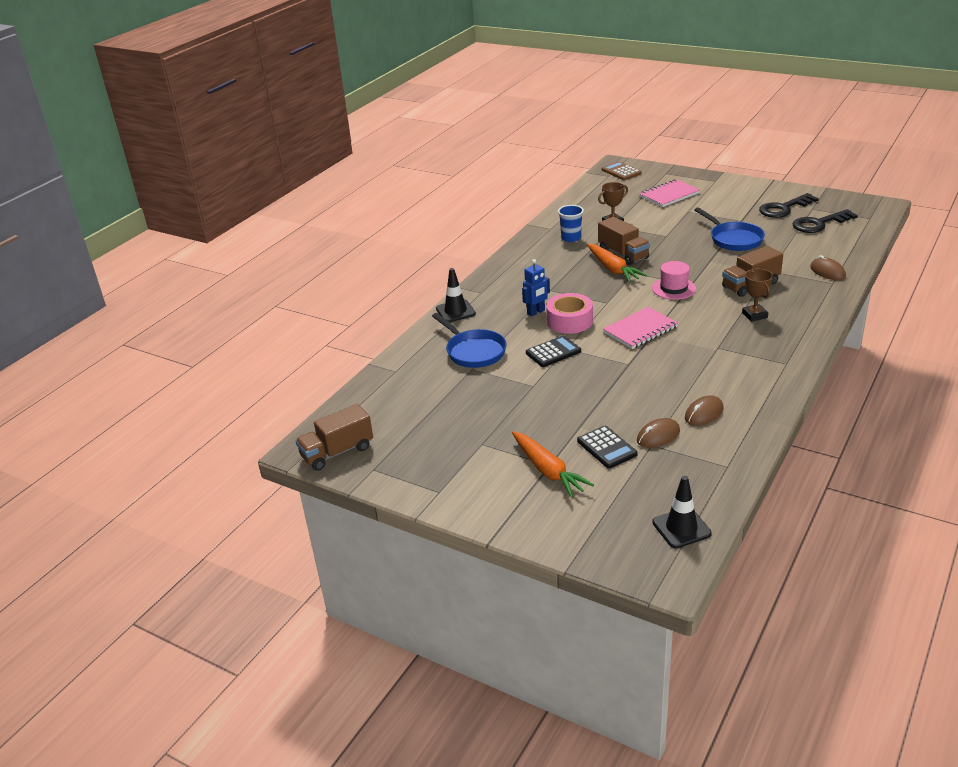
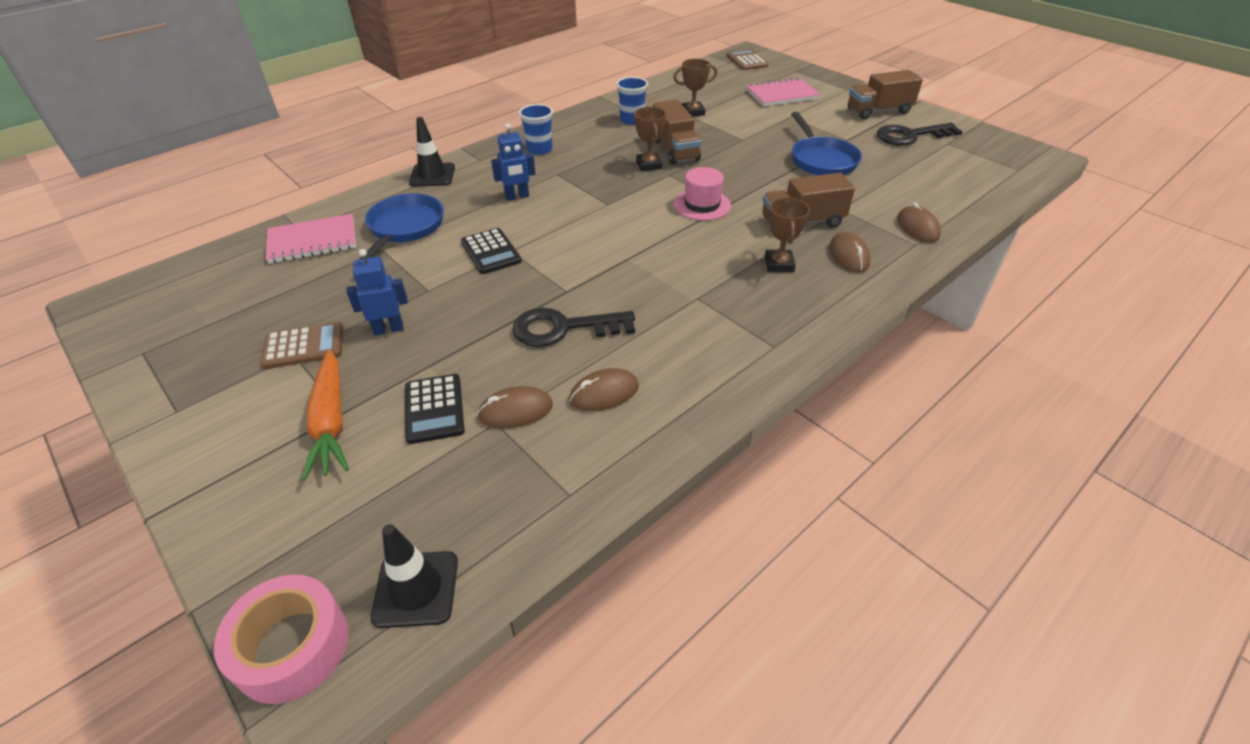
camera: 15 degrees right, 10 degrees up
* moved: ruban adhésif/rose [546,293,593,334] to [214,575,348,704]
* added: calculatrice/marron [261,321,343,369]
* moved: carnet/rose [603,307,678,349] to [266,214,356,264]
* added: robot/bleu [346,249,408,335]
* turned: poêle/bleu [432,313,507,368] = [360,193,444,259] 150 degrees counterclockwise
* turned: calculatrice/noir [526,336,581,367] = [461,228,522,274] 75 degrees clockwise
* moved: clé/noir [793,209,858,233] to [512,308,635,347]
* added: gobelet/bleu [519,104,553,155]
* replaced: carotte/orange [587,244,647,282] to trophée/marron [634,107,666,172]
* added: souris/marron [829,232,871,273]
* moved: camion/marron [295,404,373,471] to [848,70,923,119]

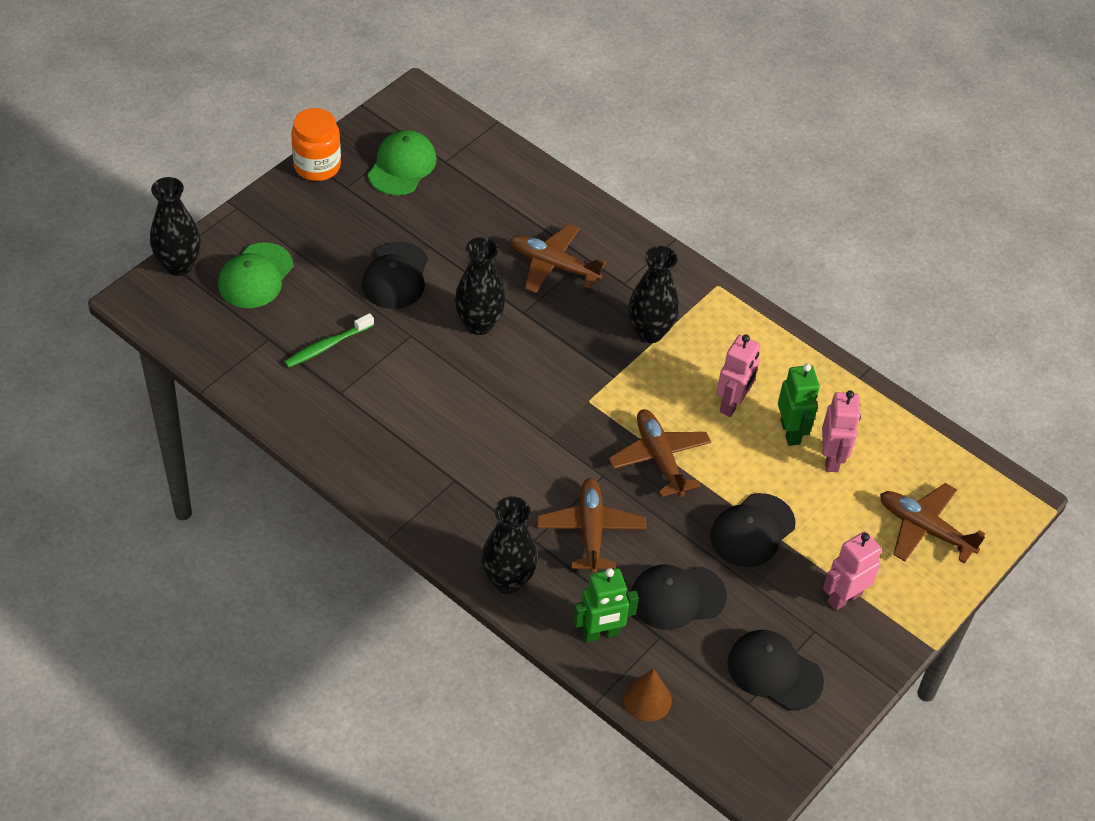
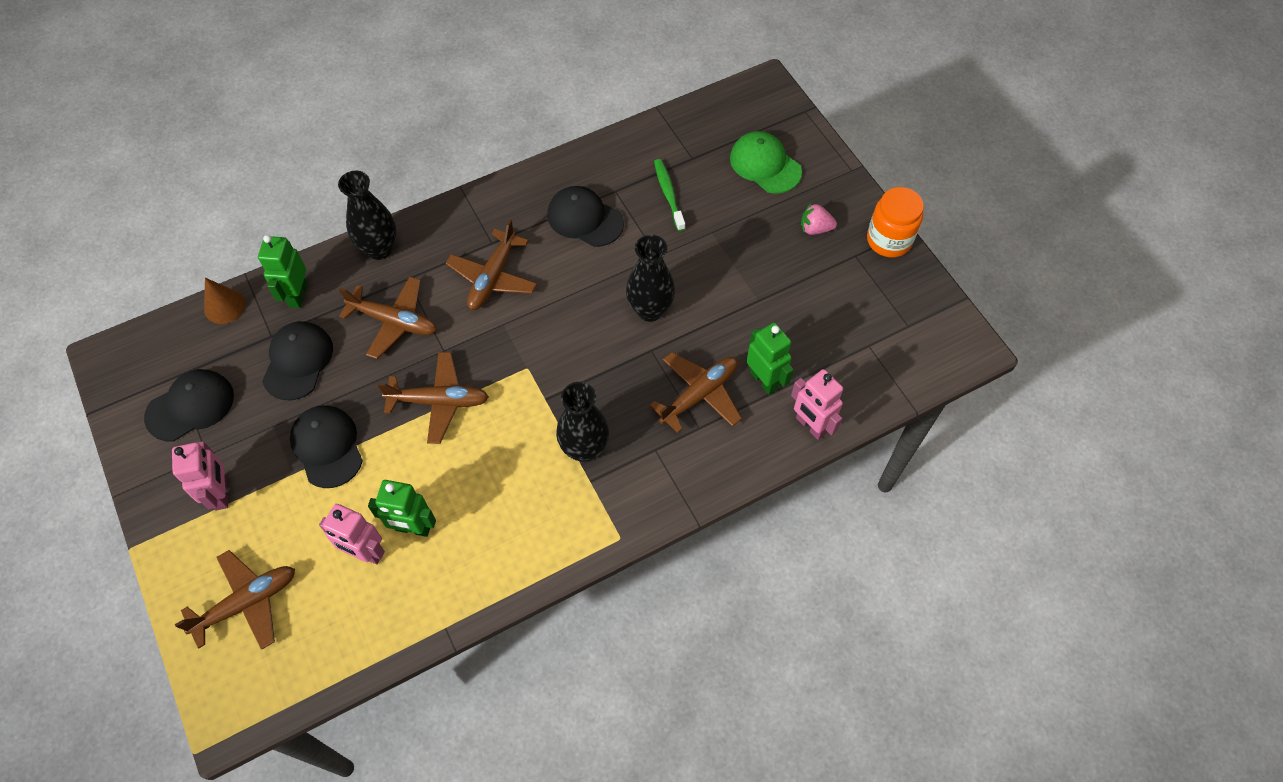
camera: 115 degrees right, 10 degrees up
* added: avion/marron [446,220,537,310]
* moved: casquette/noir [362,242,428,309] to [547,186,624,247]
* added: robot/vert [746,322,794,395]
* moved: robot/rose [716,334,760,417] to [791,369,843,440]
* added: fraise/rose [801,203,837,235]
* removed: vase/noir [150,177,201,276]
* removed: casquette/vert [368,130,436,195]

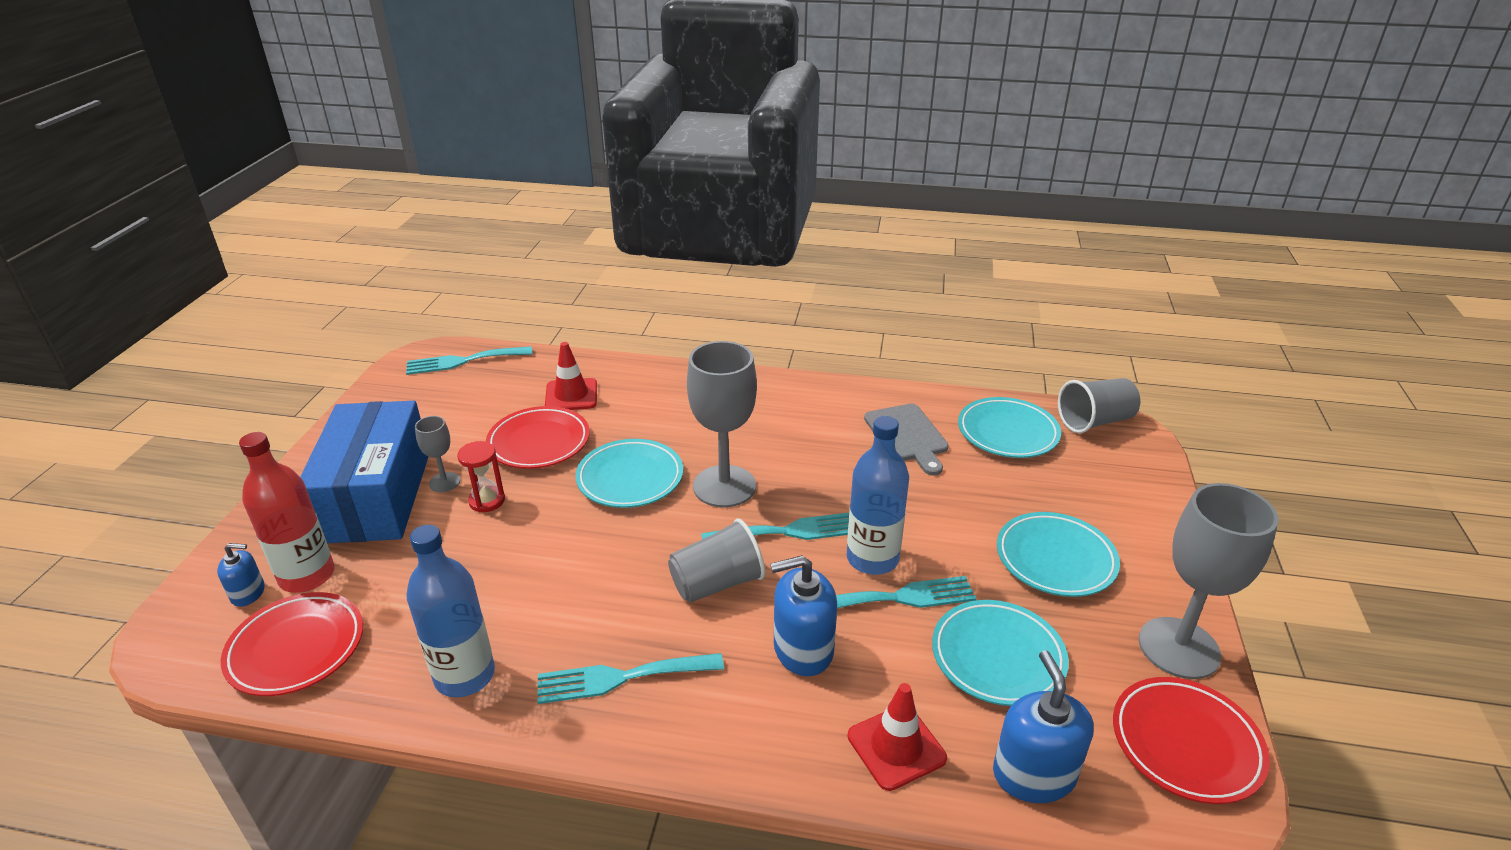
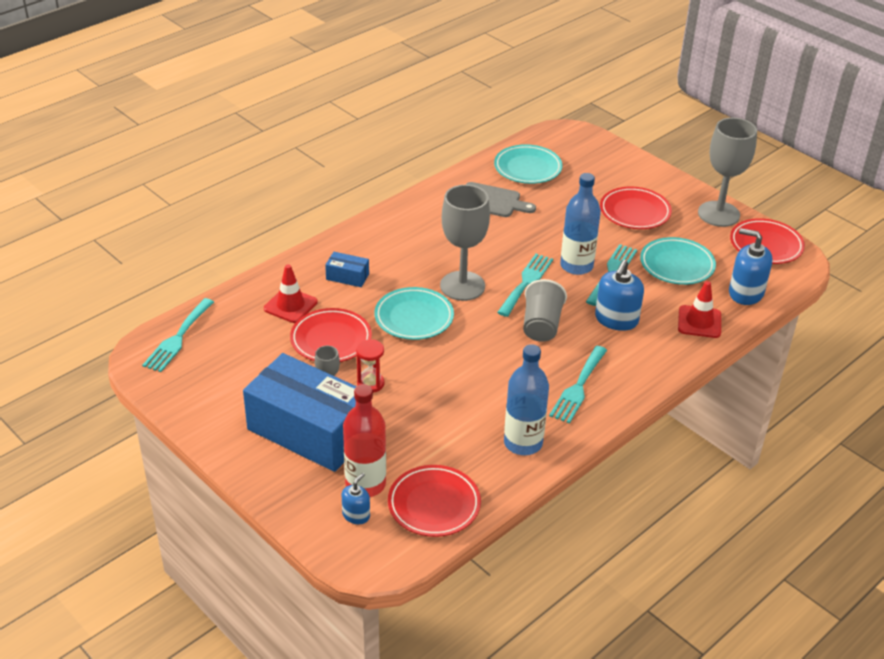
camera: 55 degrees left, 5 degrees up
* added: boîte/bleu [325,252,369,287]
* recoloured: assiette/turquoise [997,512,1120,597] to assiette/rouge [600,187,672,229]
* removed: gobelet/gris [1058,378,1140,433]

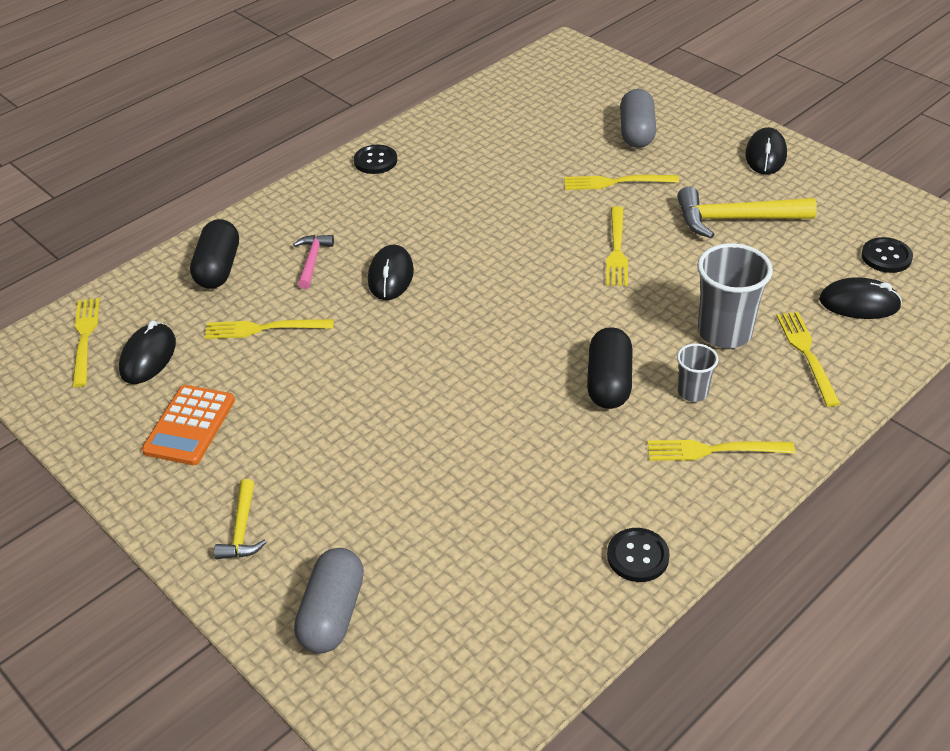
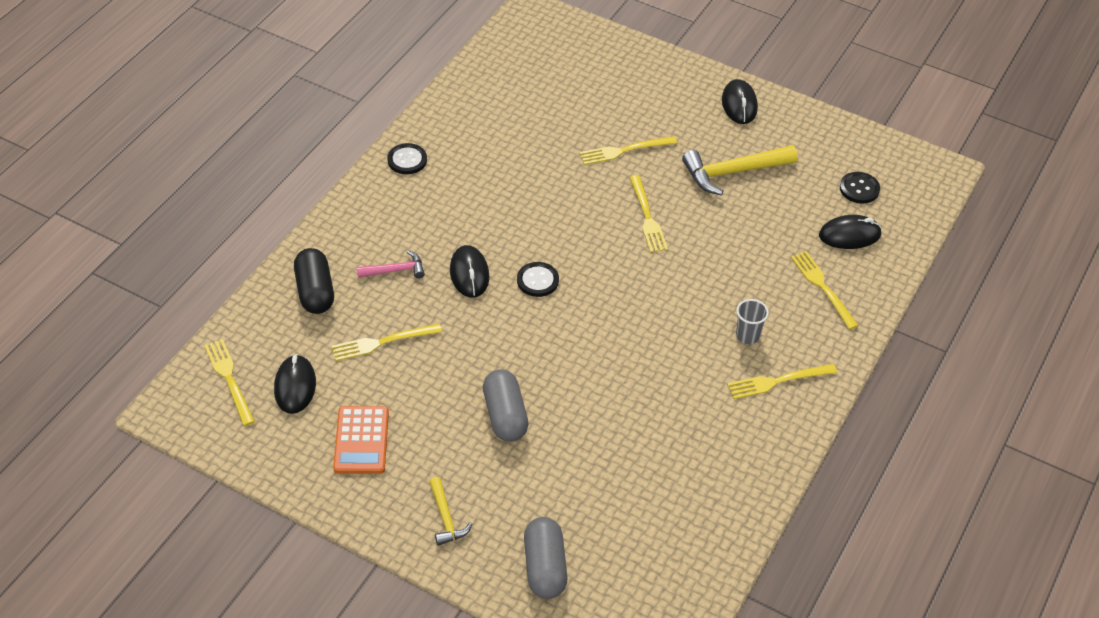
camera: 20 degrees left, 5 degrees up
* turned: marteau/rose [293,235,334,289] = [357,250,425,279] 90 degrees clockwise
* moved: gélule/gris [620,89,656,148] to [483,369,529,442]
* moved: bouton/noir [607,528,670,582] to [517,262,559,297]
* removed: gélule/noir [587,327,633,409]
* removed: gobelet/gris [697,243,773,348]

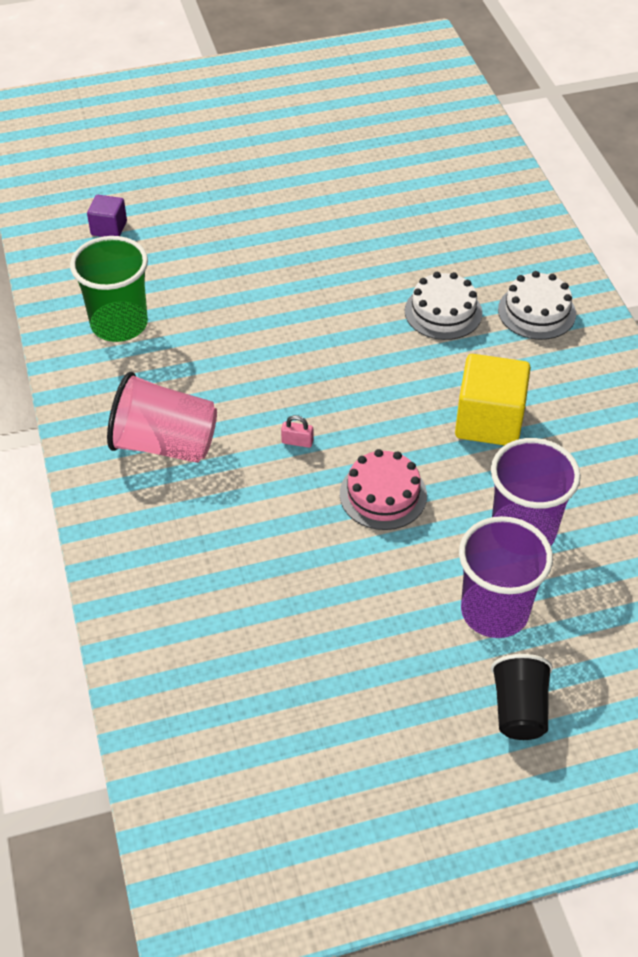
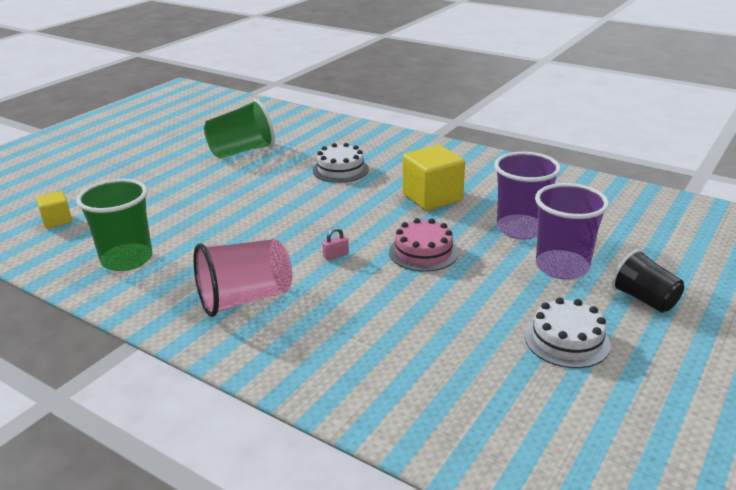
camera: 40 degrees left, 20 degrees down
* recoloured: cube/violet [87,195,127,237] to cube/jaune [36,191,72,228]
* added: gobelet/vert [204,99,275,159]
* moved: gâteau/blanc [498,271,576,340] to [525,298,611,368]

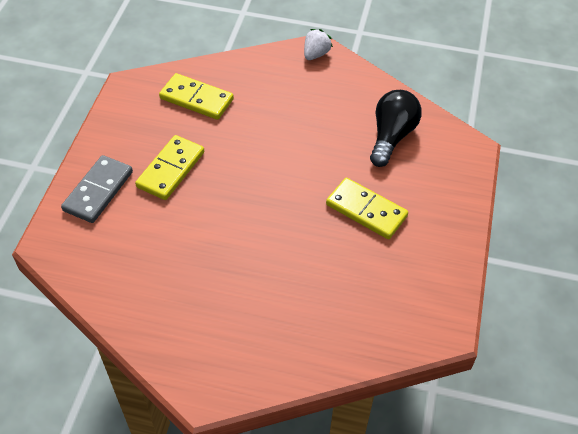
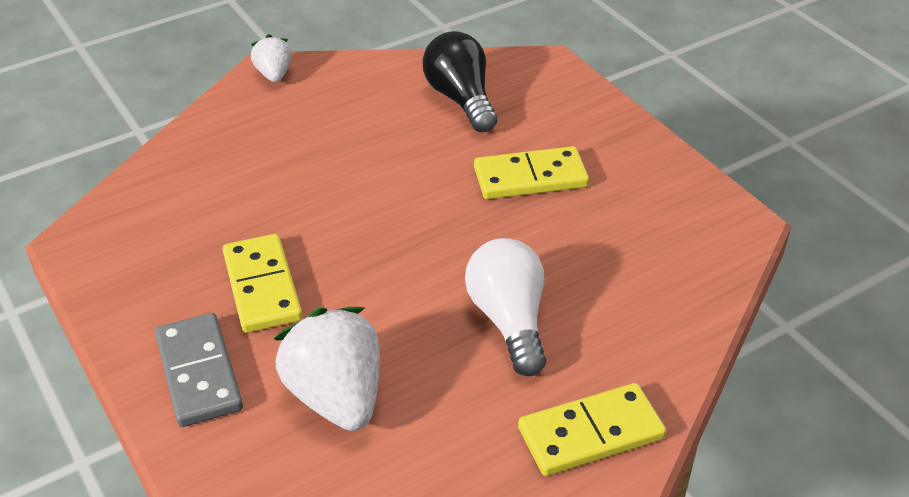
camera: 45 degrees left, 10 degrees down
* added: fraise/blanc [274,307,380,431]
* added: ampoule/blanc [465,238,546,376]
* moved: domino/jaune [159,73,234,120] to [518,383,666,476]

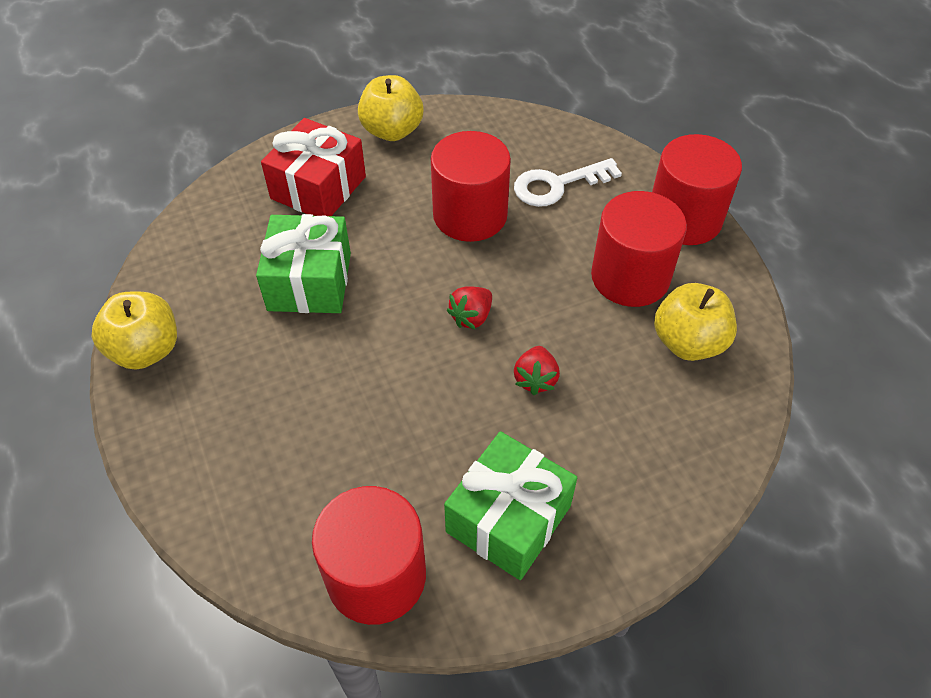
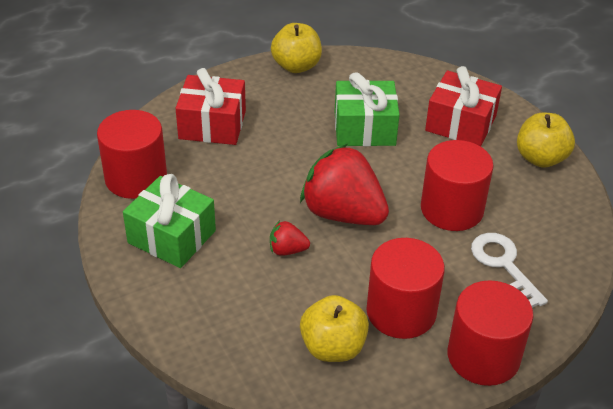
camera: 85 degrees right, 10 degrees down
* added: cadeau/rouge [176,68,246,145]
* resized: fraise/rouge [447,286,492,329] = [300,144,389,225] x2.26

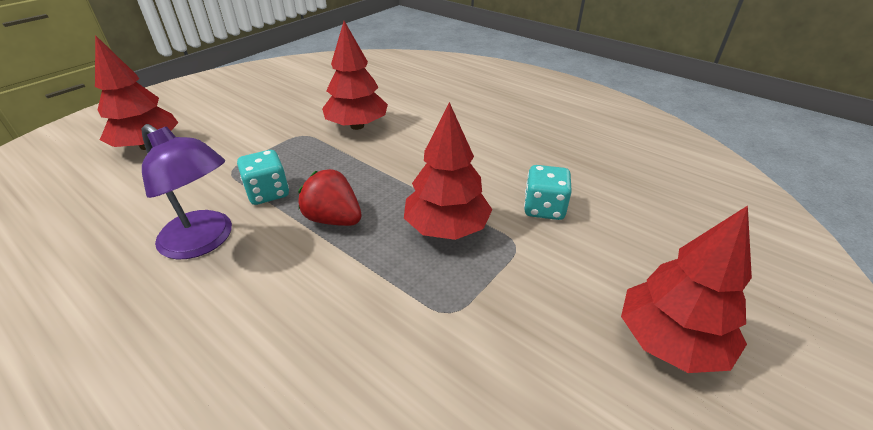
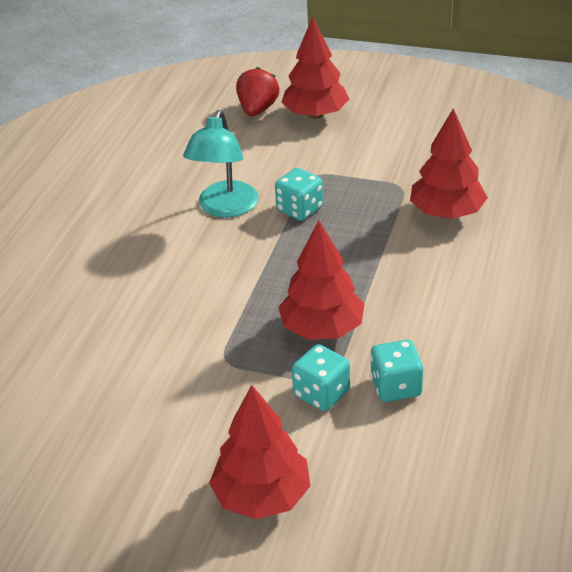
camera: 70 degrees right, 0 degrees up
* recoloured: lampe/violet [142,124,232,259] to lampe/turquoise [183,110,259,217]
* moved: fraise/rouge [298,169,362,226] to [236,67,279,116]
* added: dé/turquoise [292,344,350,411]

